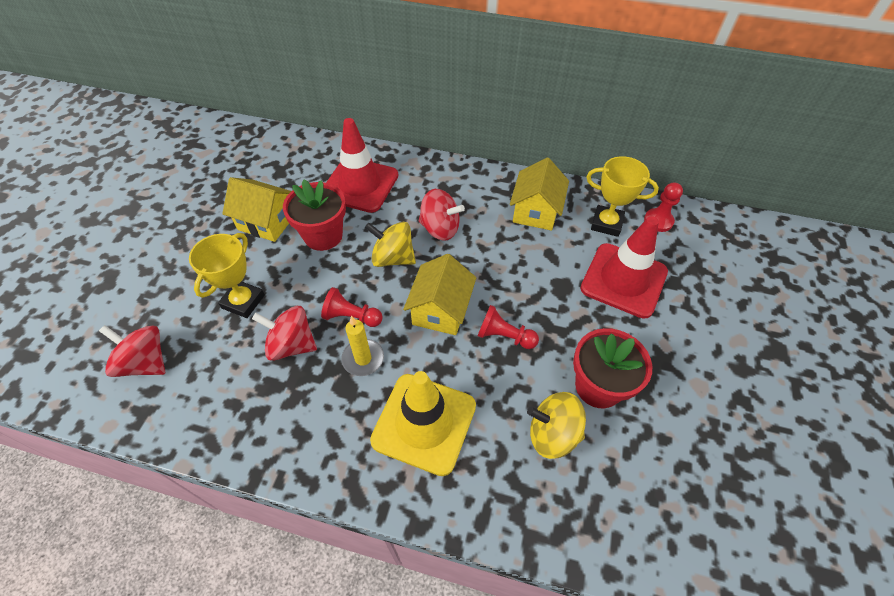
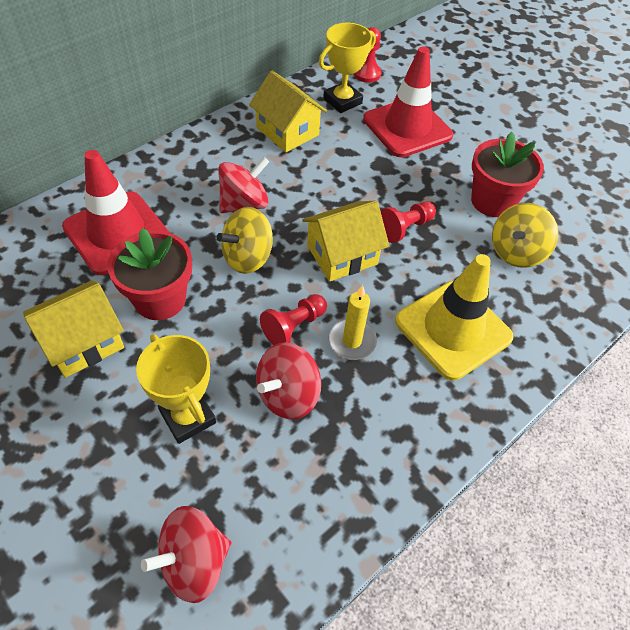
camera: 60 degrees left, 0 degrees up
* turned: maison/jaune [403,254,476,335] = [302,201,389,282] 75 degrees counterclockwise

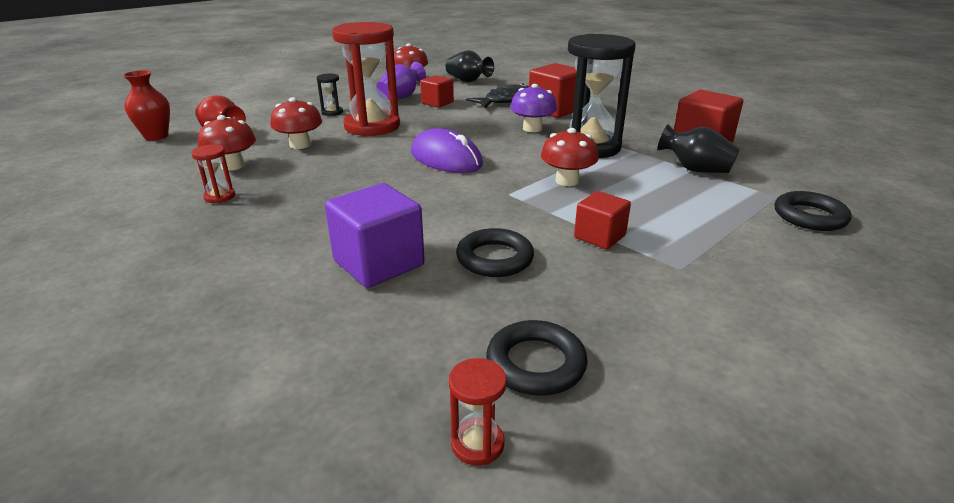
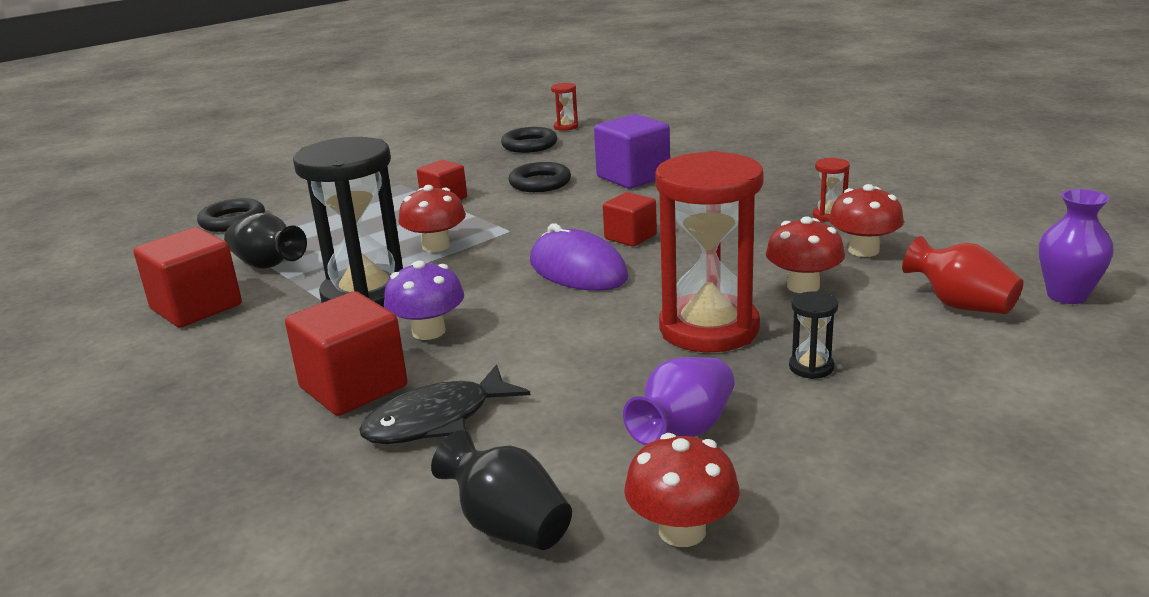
camera: 175 degrees left, 5 degrees down
* moved: cube/rouge [420,75,454,108] to [603,192,657,247]
* recoloured: vase/rouge [123,70,170,141] to vase/violet [1039,189,1114,304]

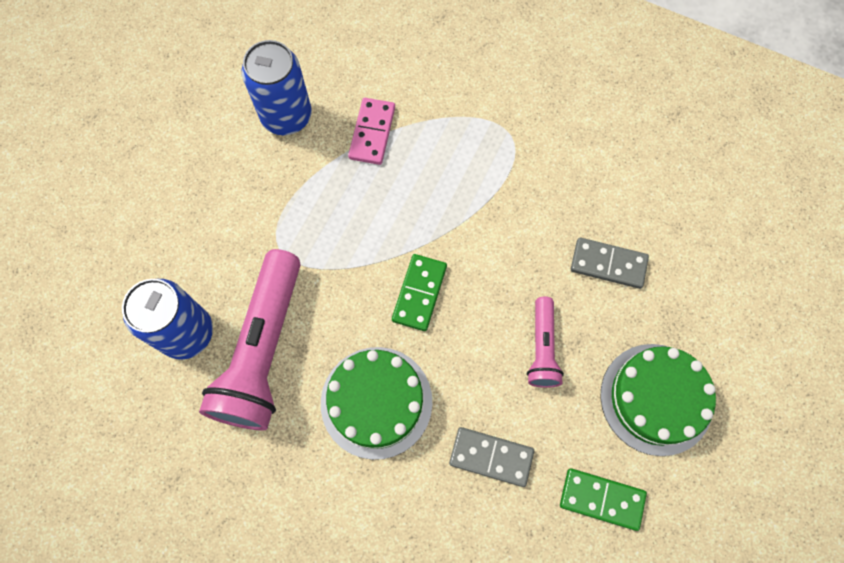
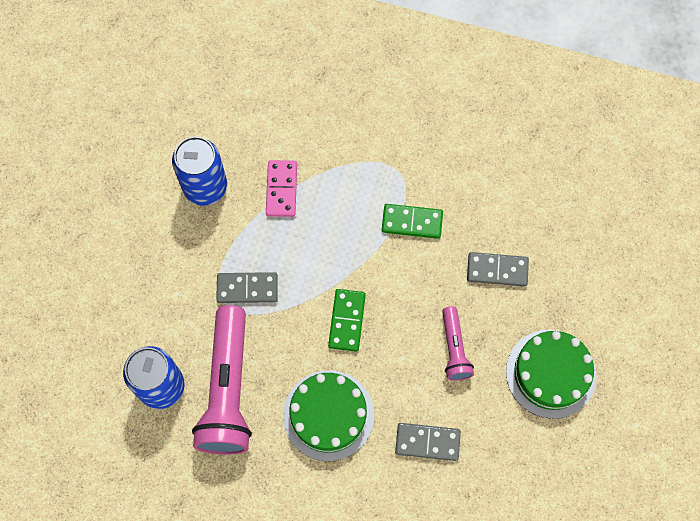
camera: 10 degrees left, 0 degrees up
* added: domino/gris [216,272,278,303]
* moved: domino/vert [560,468,647,531] to [382,204,443,239]

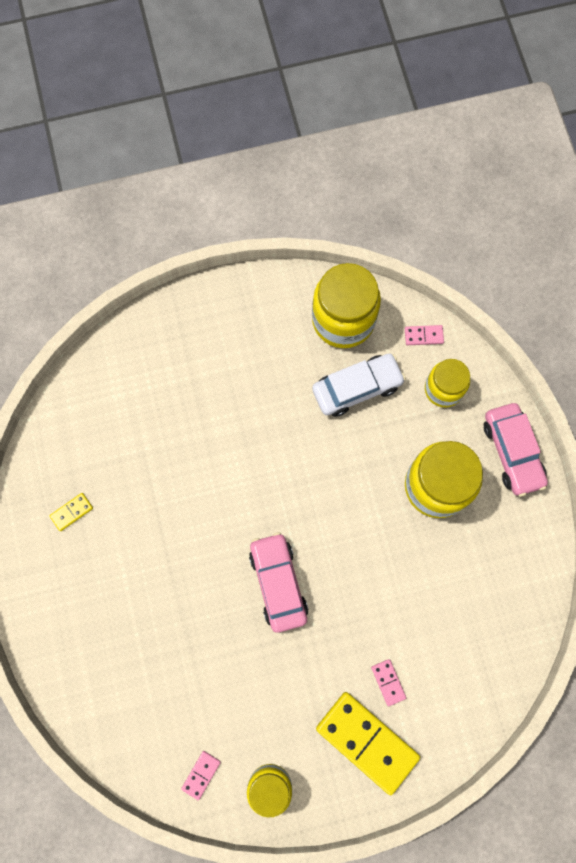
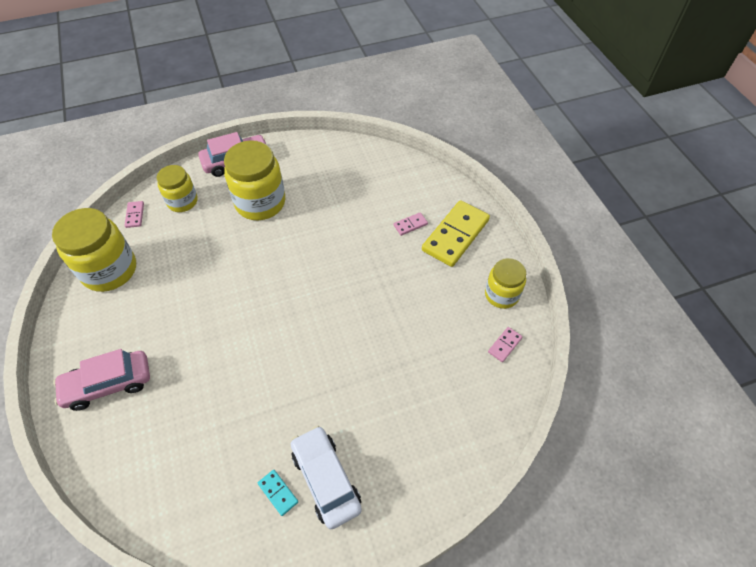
camera: 95 degrees left, 20 degrees down
* moved: voiture/rose [249,532,308,633] to [53,349,150,411]
* recoloured: domino/jaune [49,493,93,531] to domino/turquoise [258,470,298,516]
* moved: voiture/blanc [312,354,406,417] to [291,426,362,529]
* turned: domino/rose [181,751,221,800] = [488,327,523,362] 75 degrees counterclockwise

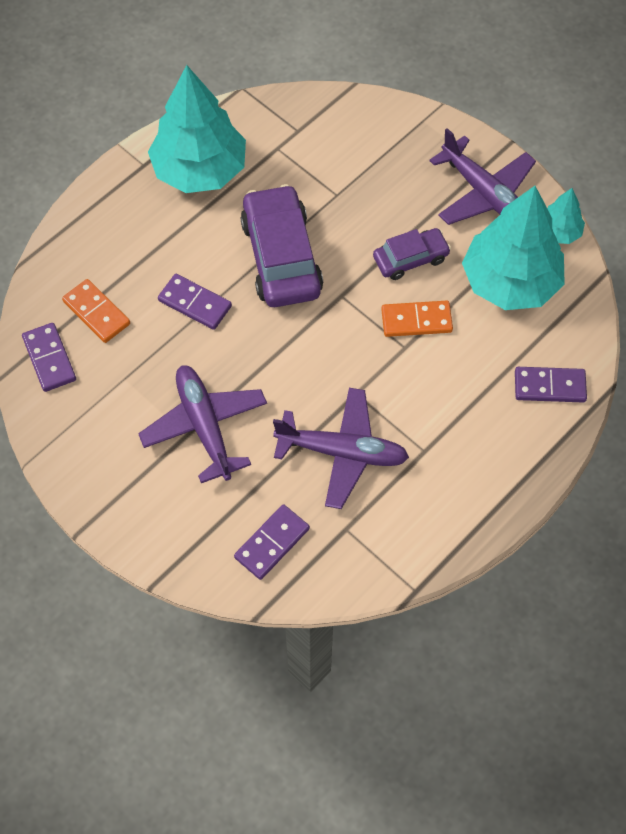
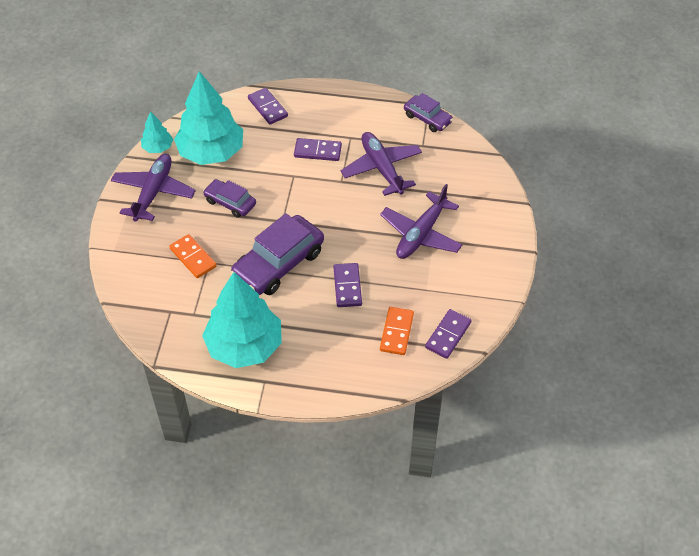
camera: 125 degrees left, 10 degrees down
* moved: domino/orange [381,301,453,337] to [169,234,217,278]
* moved: domino/violet [234,504,310,580] to [294,138,342,161]
* added: voiture/violet [404,93,453,132]

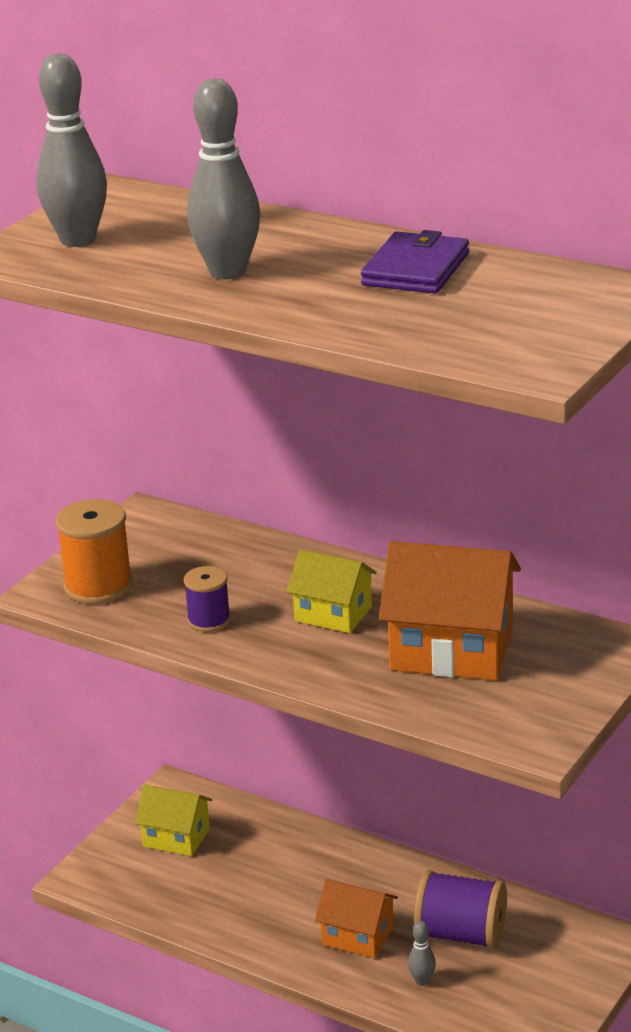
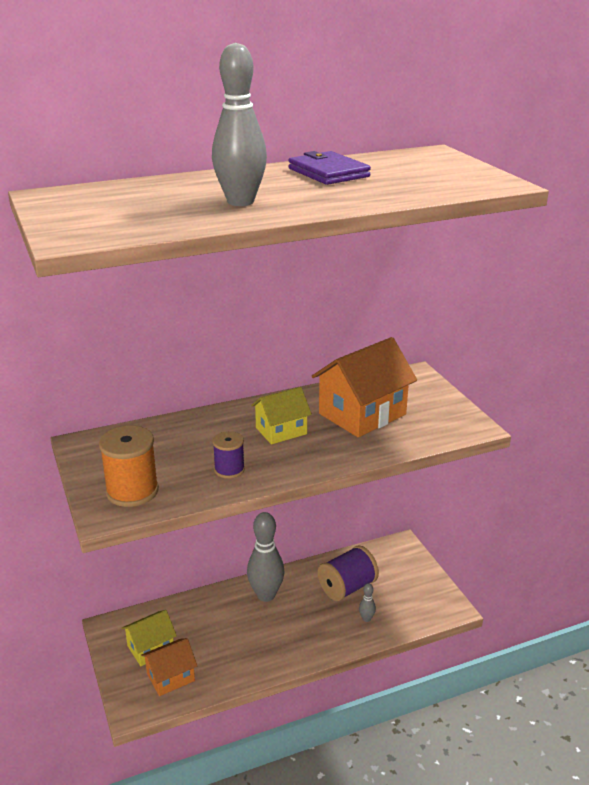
camera: 55 degrees left, 0 degrees up
* moved: maison/orange [315,879,398,958] to [141,638,197,696]
* moved: quille/gris [36,53,107,247] to [247,512,285,602]

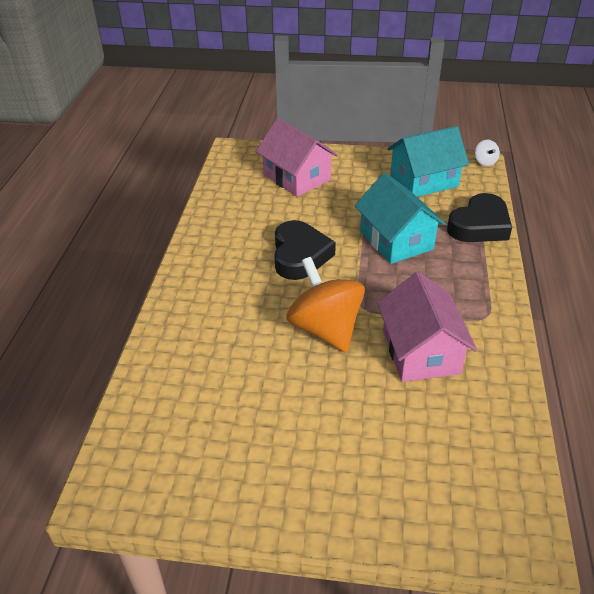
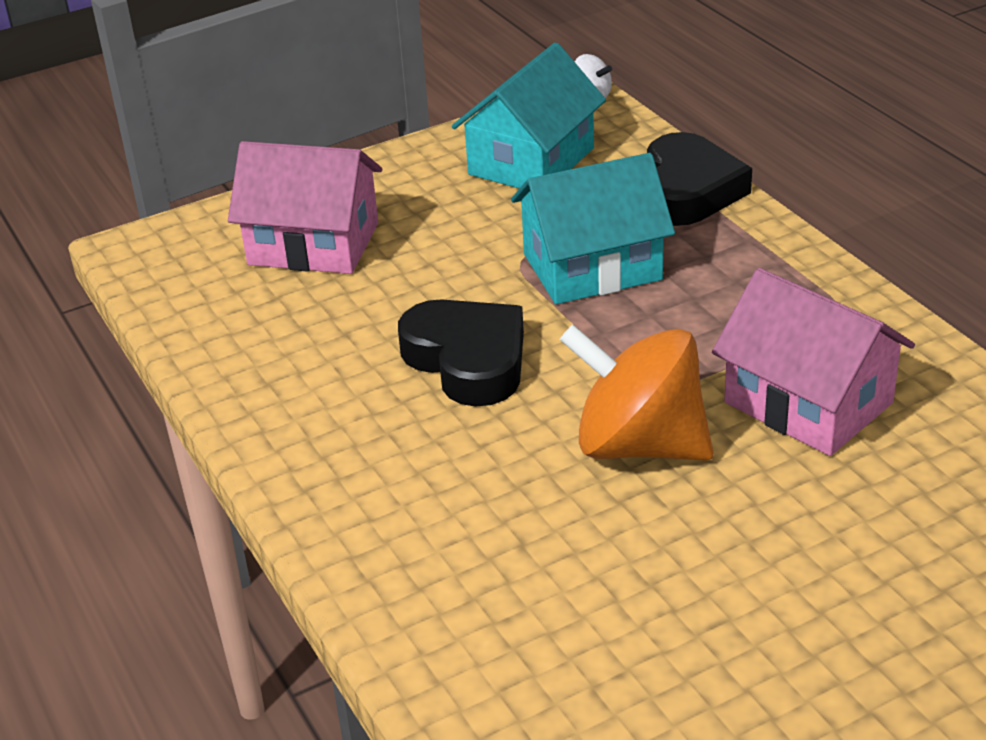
camera: 35 degrees left, 5 degrees down
* turned: maison/turquoise [354,173,446,264] = [511,153,675,304] 45 degrees counterclockwise

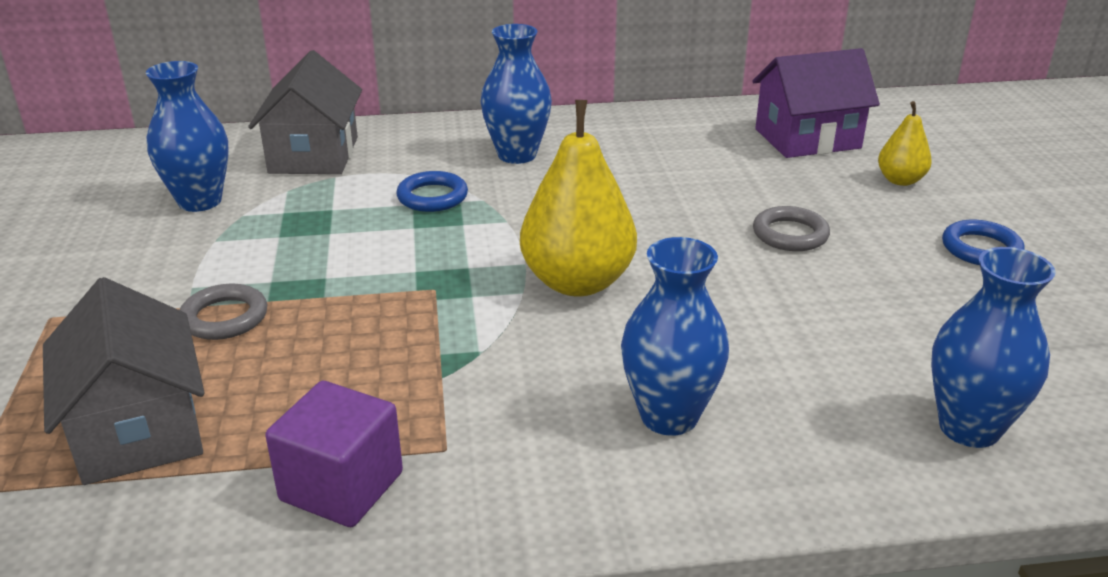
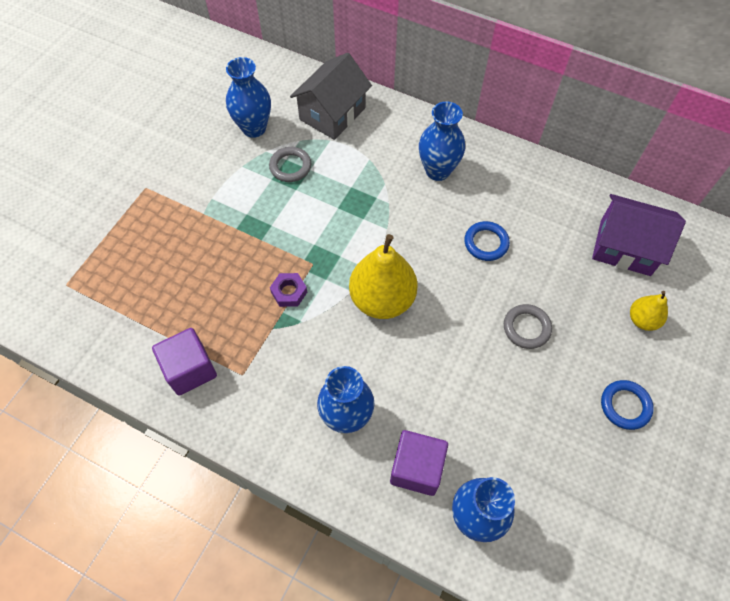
camera: 35 degrees right, 30 degrees up
* moved: anneau/gris [180,284,267,340] to [269,147,311,182]
* added: écrou/violet [270,273,307,307]
* added: cube/violet [390,430,448,496]
* moved: anneau/bleu [396,171,468,212] to [464,221,510,261]
* removed: maison/gris [43,277,205,485]

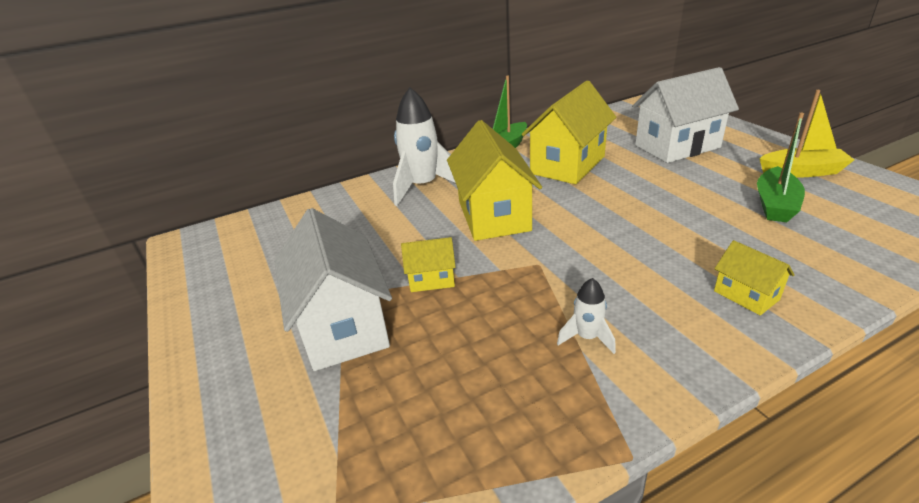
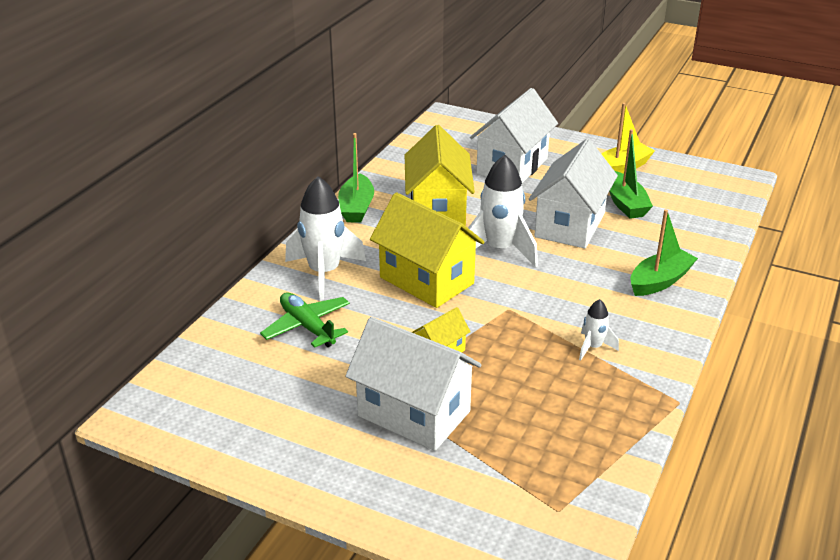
camera: 40 degrees left, 0 degrees up
* added: avion/vert [260,292,350,348]
* added: fusée/blanc [468,155,538,267]
* added: maison/blanc [529,139,618,248]
* replaced: maison/jaune [714,240,795,315] to bateau/vert [631,209,698,296]

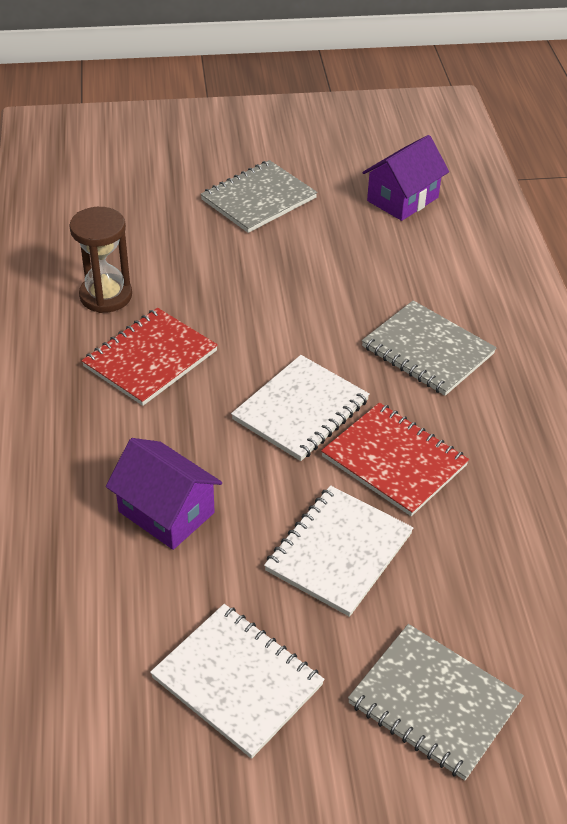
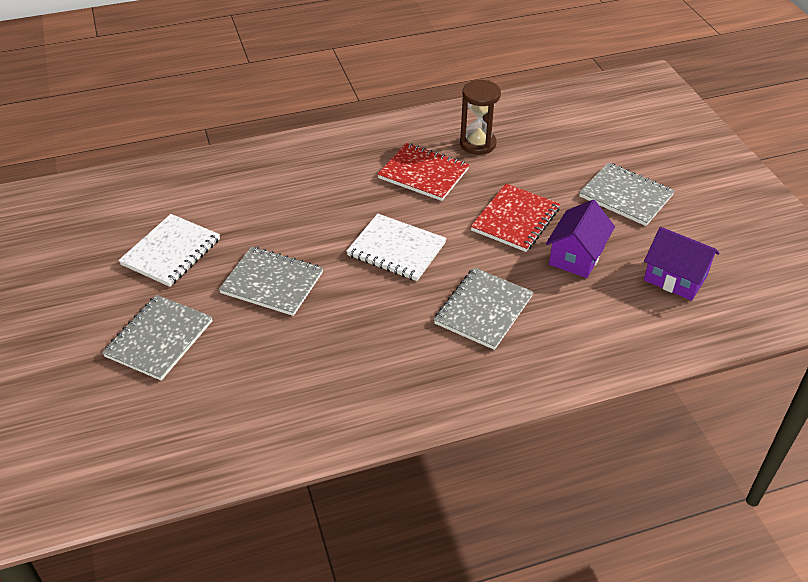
camera: 80 degrees right, 0 degrees up
* recoloured: carnet/blanc [264,485,413,617] to carnet/gris [219,247,323,316]
* moved: carnet/rouge [321,403,469,516] to [471,184,560,252]
* moved: maison/violet [106,438,222,550] to [546,200,615,278]

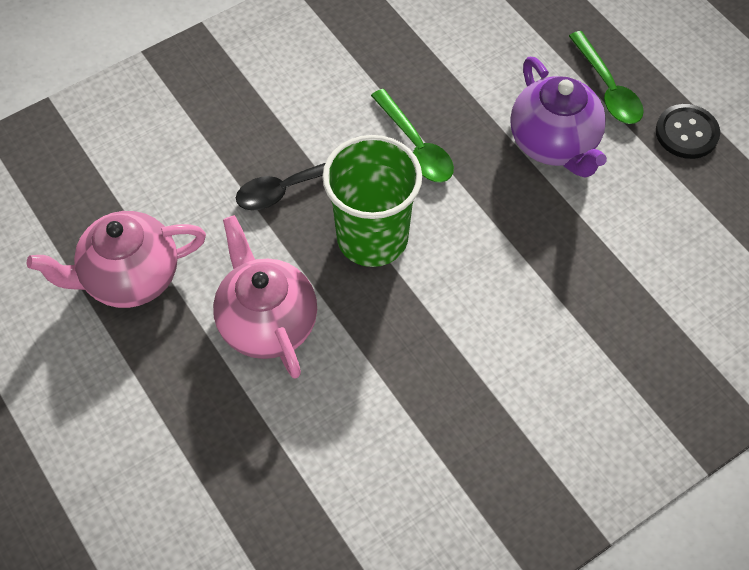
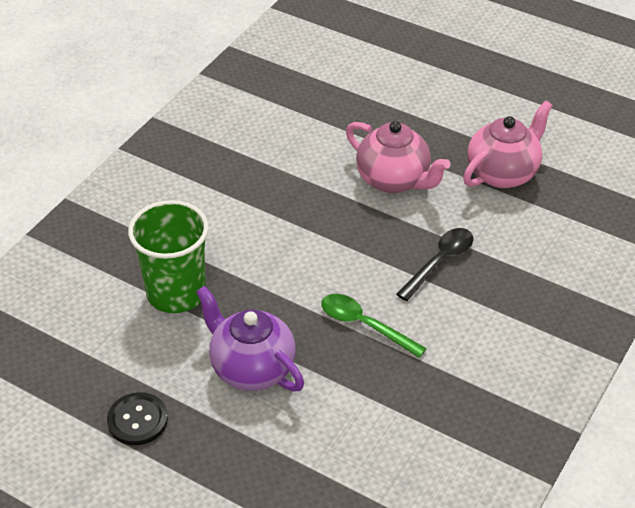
camera: 155 degrees right, 15 degrees down
* moved: gobelet/vert [322,135,422,267] to [128,200,209,313]
* removed: cuillère/vert [569,31,644,124]

